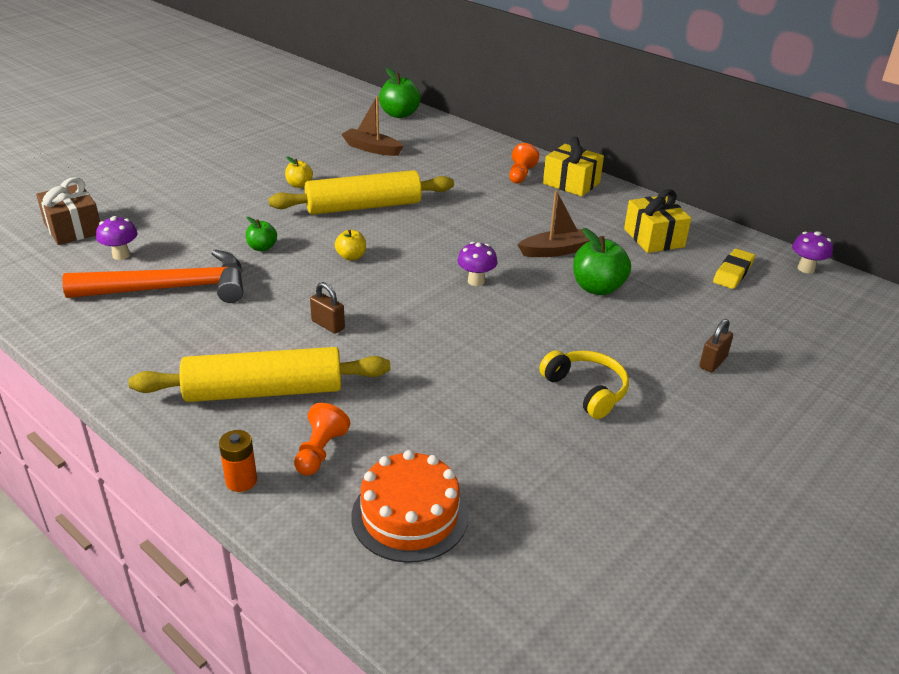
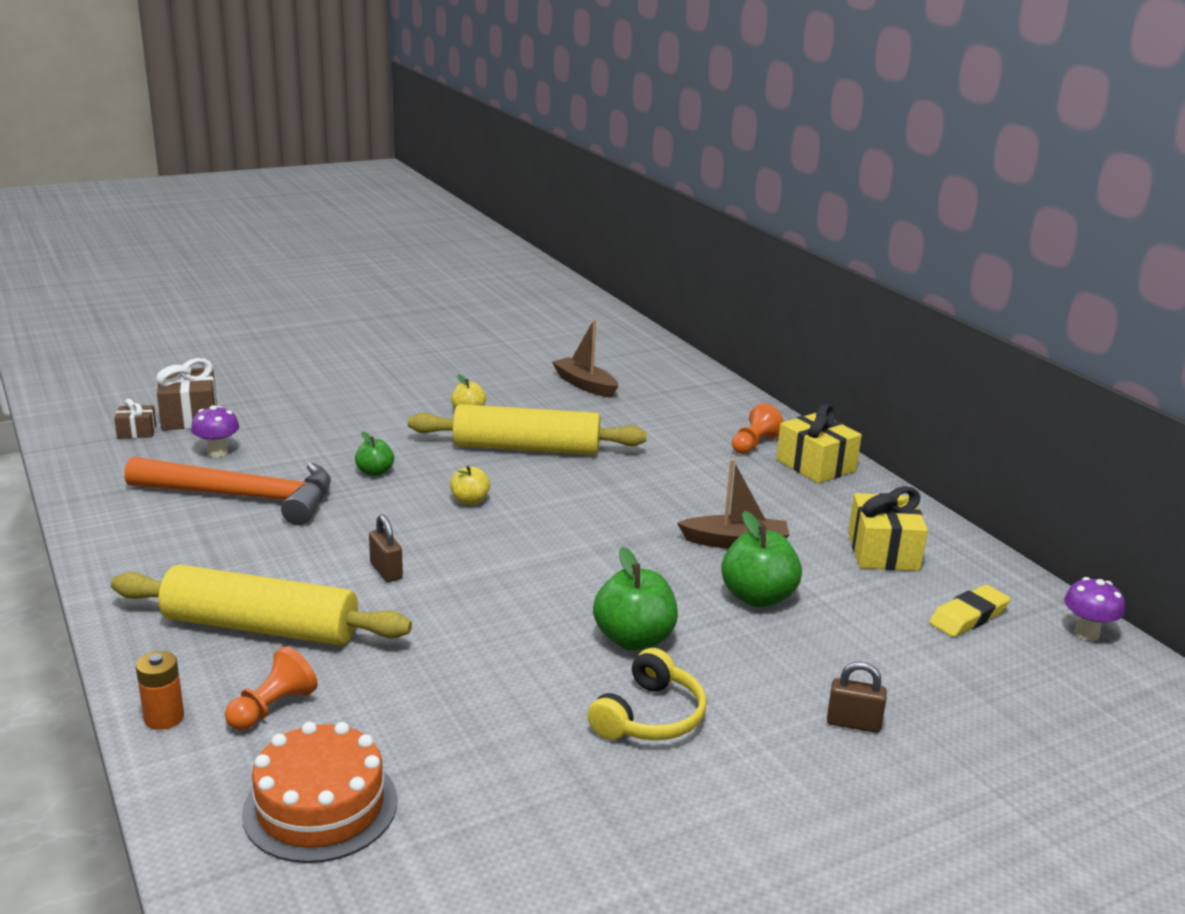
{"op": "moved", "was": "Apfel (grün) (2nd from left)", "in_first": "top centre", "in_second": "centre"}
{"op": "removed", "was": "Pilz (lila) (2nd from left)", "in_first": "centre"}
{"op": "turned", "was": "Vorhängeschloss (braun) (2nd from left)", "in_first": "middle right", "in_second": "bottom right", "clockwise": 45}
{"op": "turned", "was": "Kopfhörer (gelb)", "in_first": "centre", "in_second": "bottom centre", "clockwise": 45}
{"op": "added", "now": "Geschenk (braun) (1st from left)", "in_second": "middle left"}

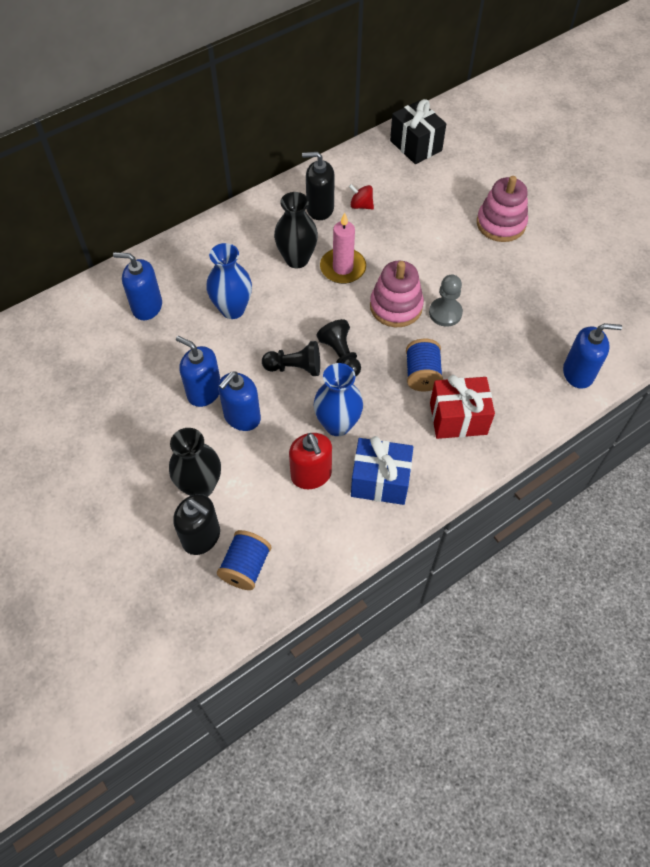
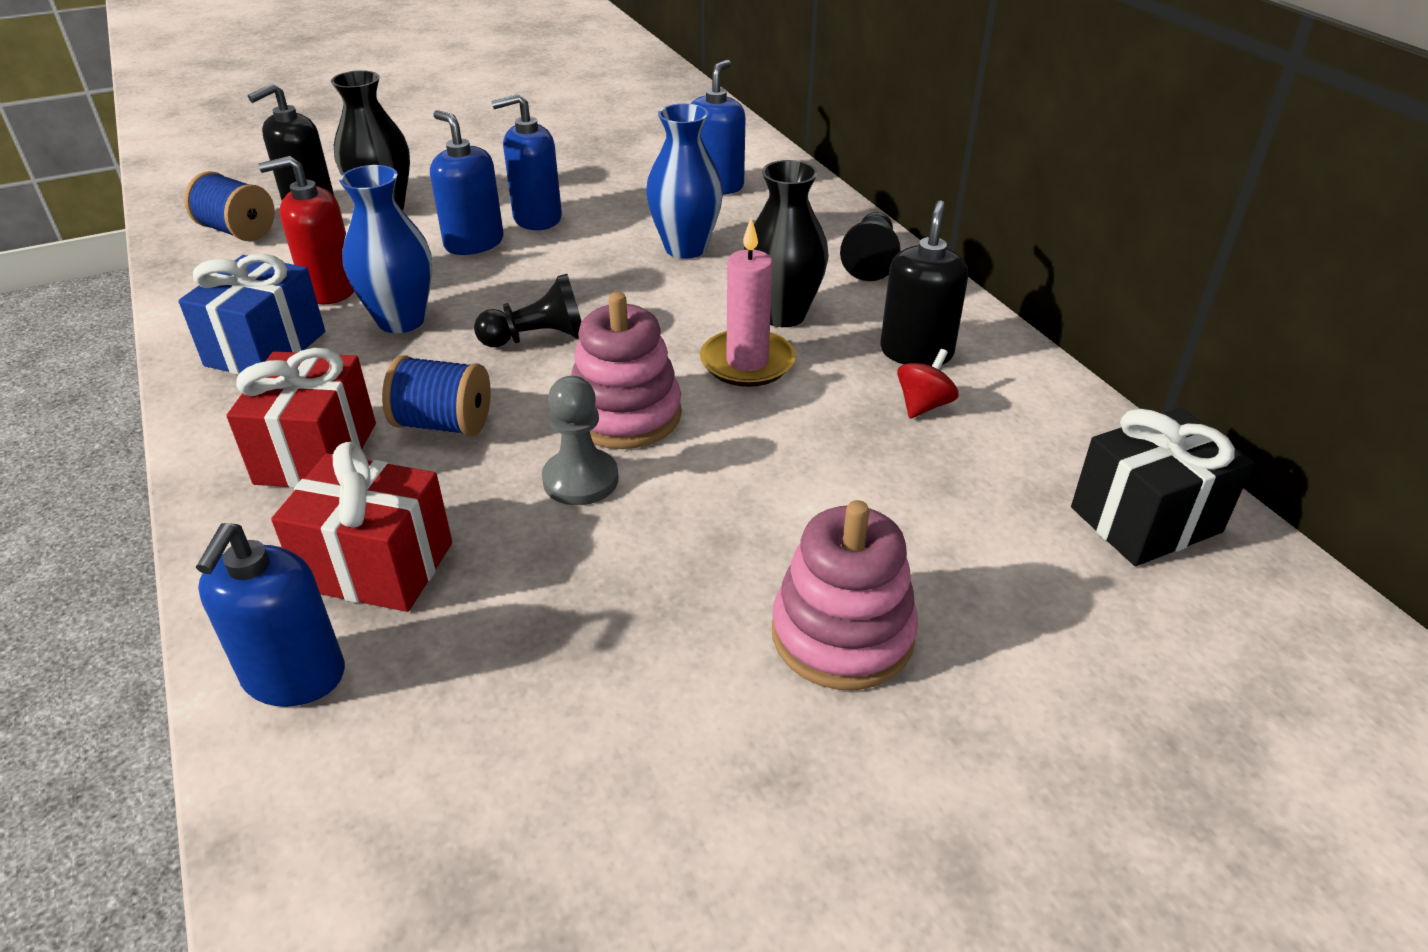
{"op": "turned", "was": "Seifenspender (blau) (2nd from left in the first image)", "in_first": "middle left", "in_second": "top centre", "clockwise": -150}
{"op": "moved", "was": "Bauer (schwarz) (1st from left in the first image)", "now": "Bauer (schwarz) (2nd from left)", "in_first": "centre", "in_second": "top centre"}
{"op": "added", "now": "Geschenk (rot) (2nd from left)", "in_second": "middle left"}

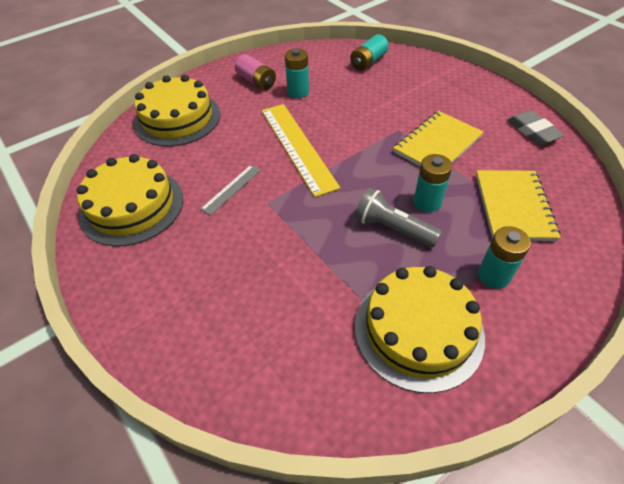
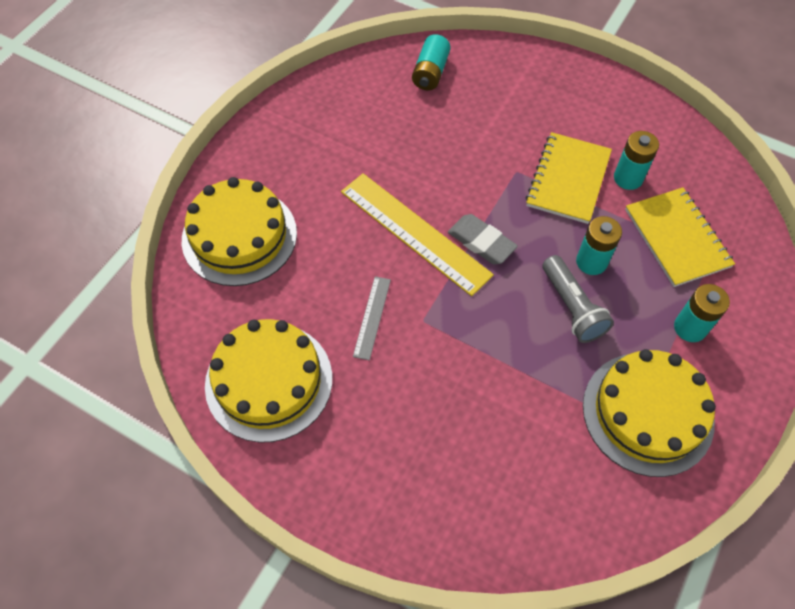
{"op": "moved", "was": "Batterie (türkis) (1st from left in the first image)", "now": "Batterie (türkis) (3rd from left)", "in_first": "top centre", "in_second": "top right"}
{"op": "removed", "was": "Batterie (rosa)", "in_first": "top centre"}
{"op": "moved", "was": "Radiergummi (grau)", "in_first": "top right", "in_second": "centre"}
{"op": "turned", "was": "Taschenlampe (grau)", "in_first": "centre", "in_second": "middle right", "clockwise": -120}

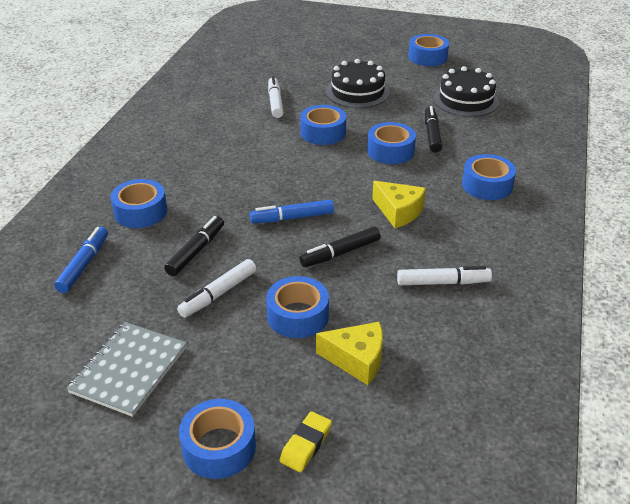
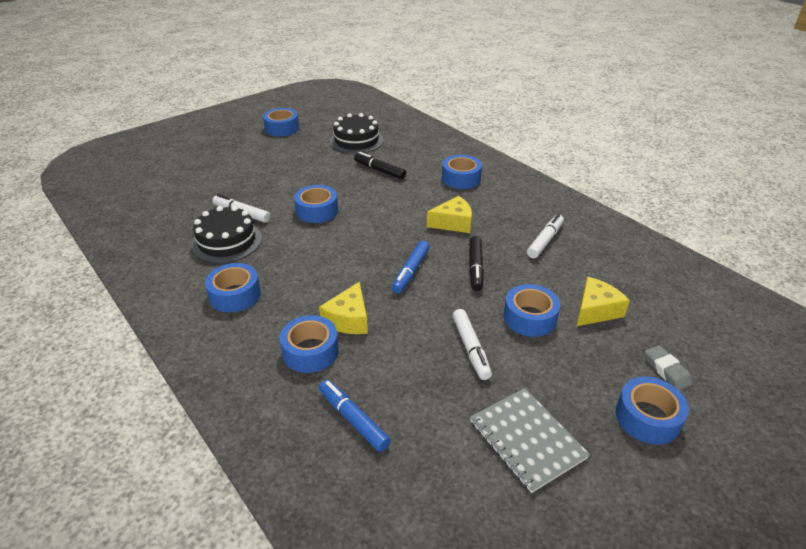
{"op": "moved", "was": "Kuchen (schwarz) (1st from left)", "in_first": "top centre", "in_second": "middle left"}
{"op": "moved", "was": "Klebeband (blau) (5th from left in the first image)", "now": "Klebeband (blau) (1st from left)", "in_first": "top centre", "in_second": "middle left"}
{"op": "removed", "was": "Filzstift (schwarz) (1st from left)", "in_first": "middle left"}
{"op": "recoloured", "was": "Radiergummi (gelb)", "now": "Radiergummi (grau)", "in_first": "bottom centre", "in_second": "bottom right"}
{"op": "added", "now": "Käse (gelb) (1st from left)", "in_second": "centre"}

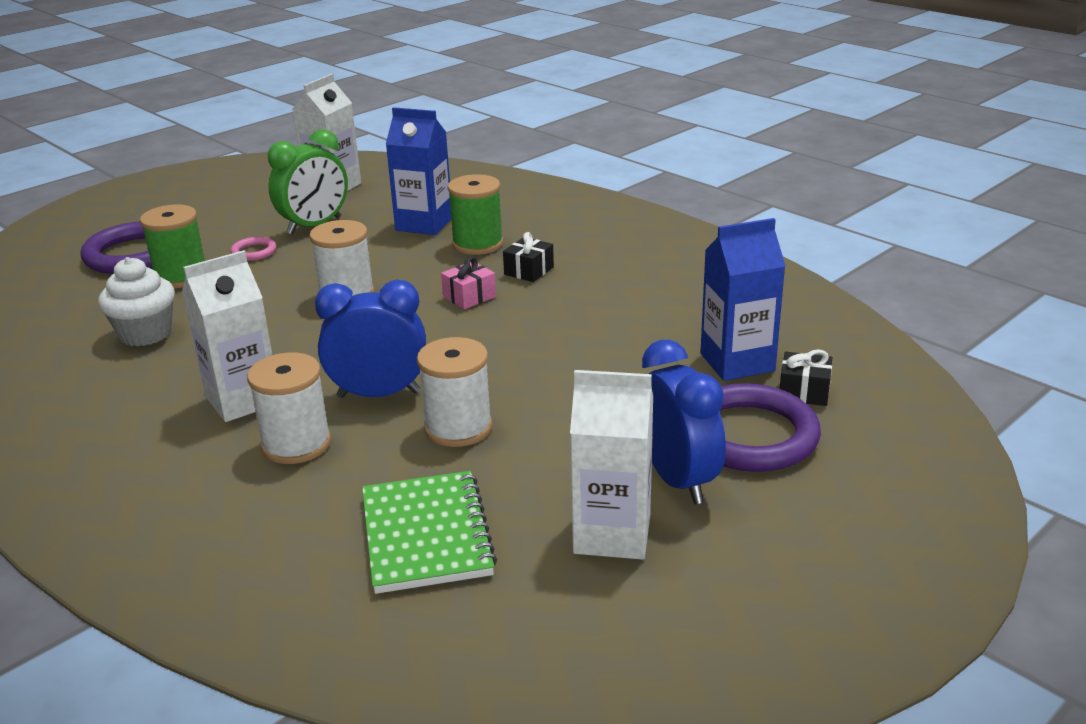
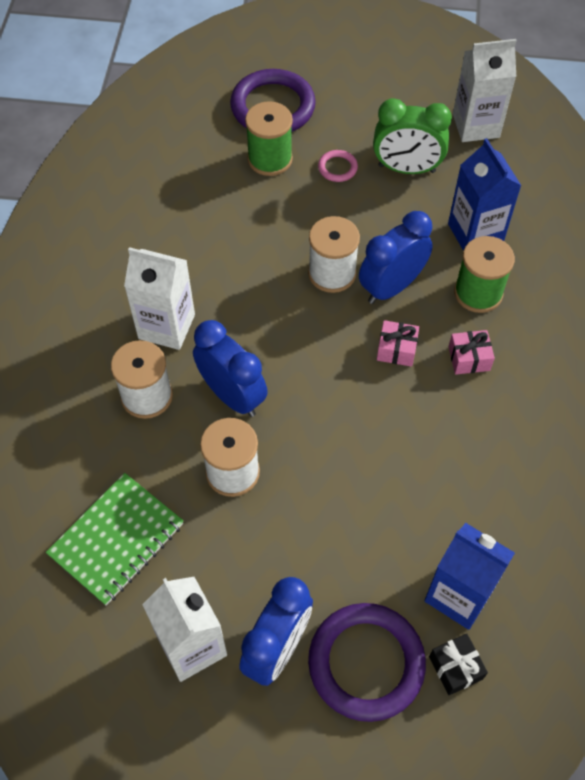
{"op": "recoloured", "was": "Geschenk (schwarz) (1st from left)", "now": "Geschenk (rosa) (2nd from left)", "in_first": "centre", "in_second": "middle right"}
{"op": "removed", "was": "Muffin (weiß)", "in_first": "middle left"}
{"op": "added", "now": "Wecker (blau) (3rd from left)", "in_second": "top right"}

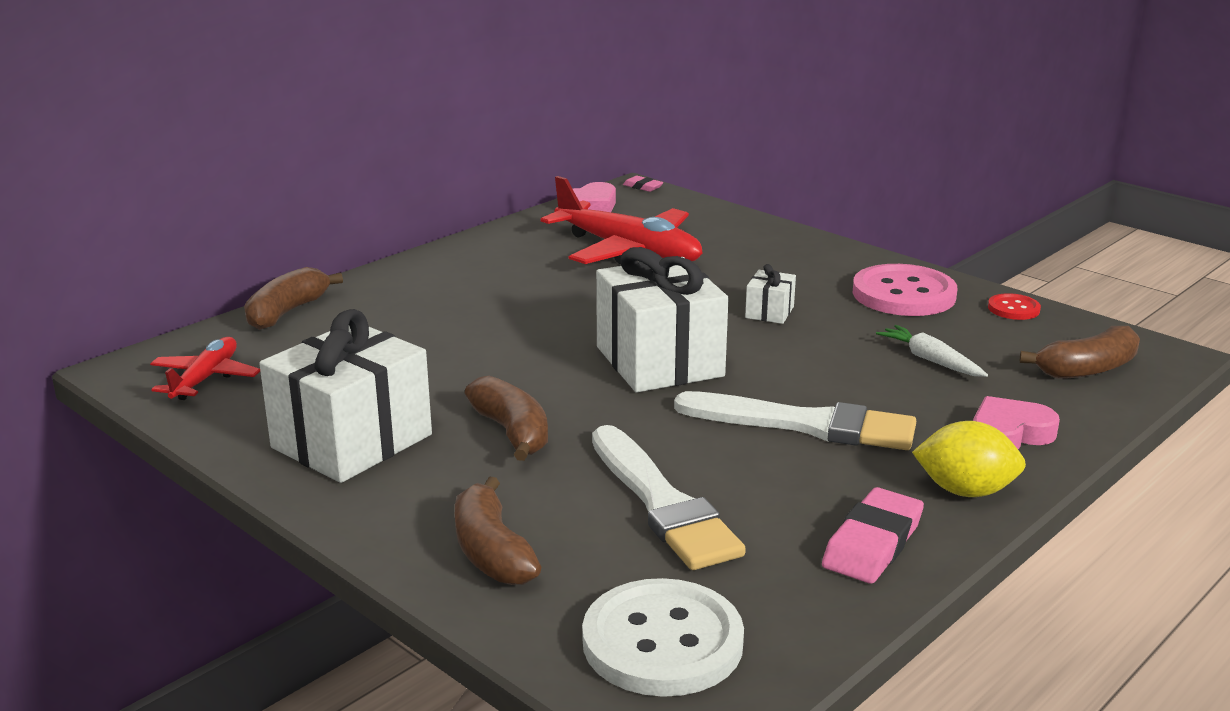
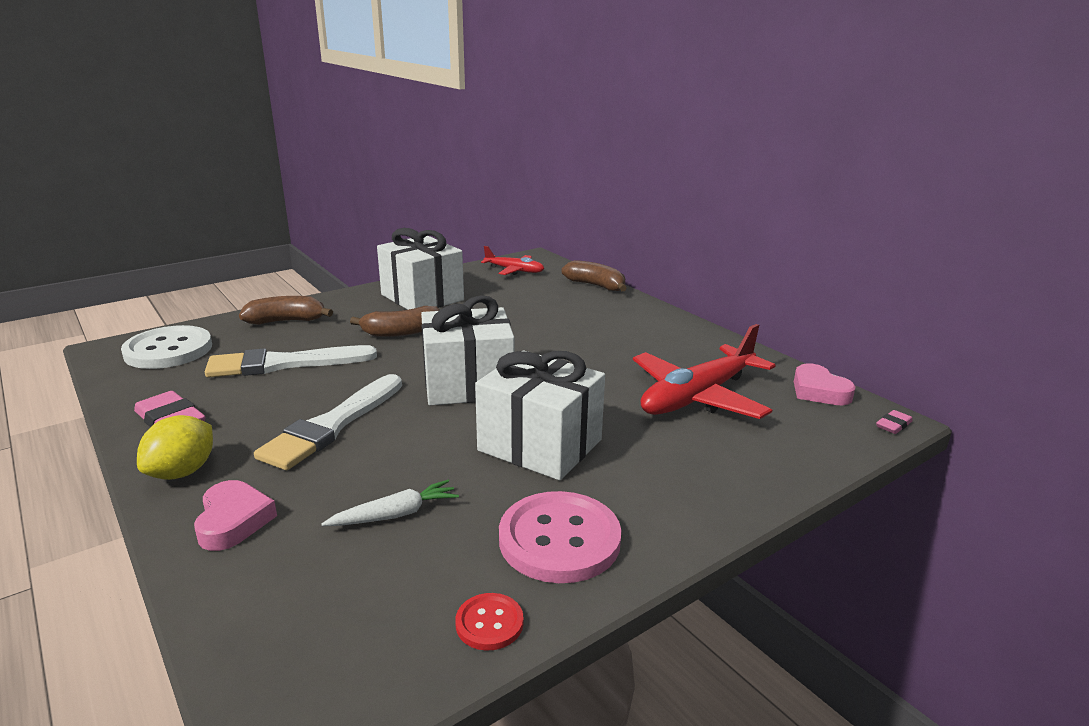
{"op": "resized", "was": "Geschenk (weiß) (3rd from left)", "in_first": "centre", "in_second": "centre", "ratio": 2.27}
{"op": "removed", "was": "Banane (braun) (4th from left)", "in_first": "middle right"}

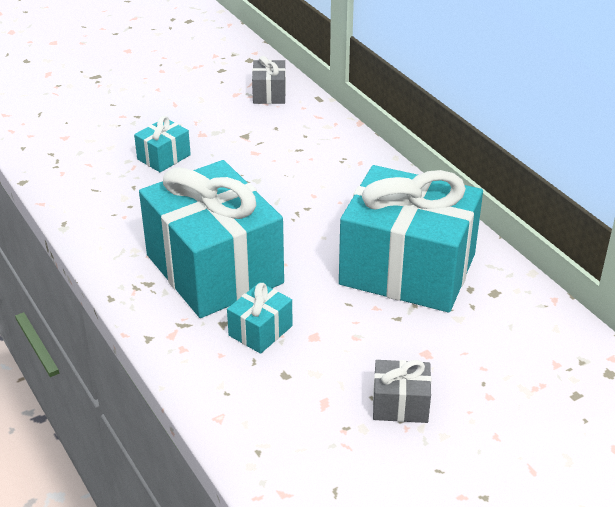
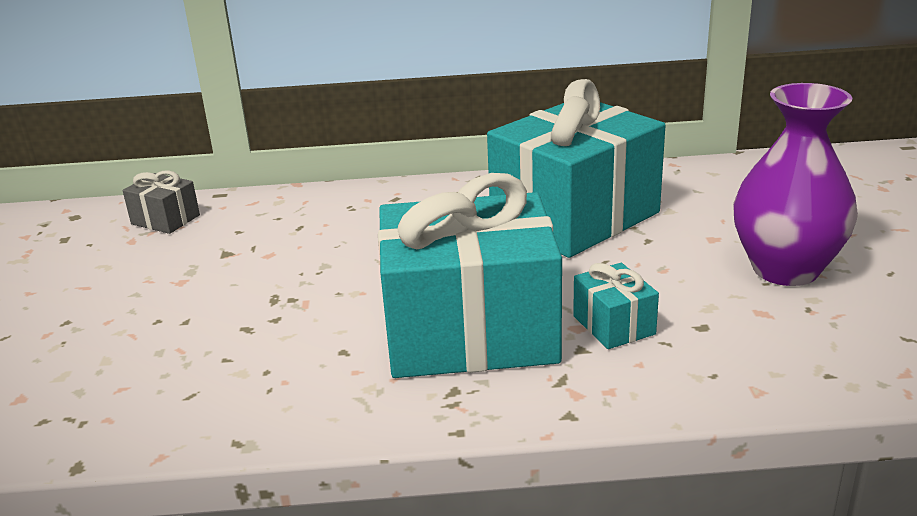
{"op": "removed", "was": "Geschenk (türkis) (1st from left)", "in_first": "top left"}
{"op": "replaced", "was": "Geschenk (grau) (2nd from left)", "now": "Vase (lila)", "in_first": "bottom centre", "in_second": "middle right"}

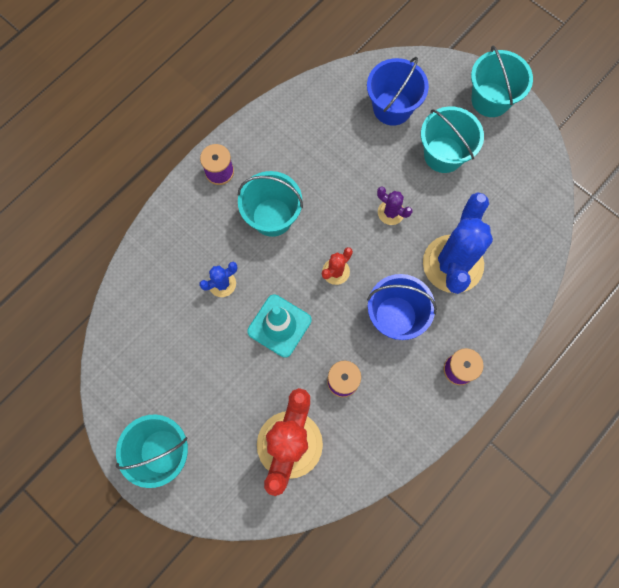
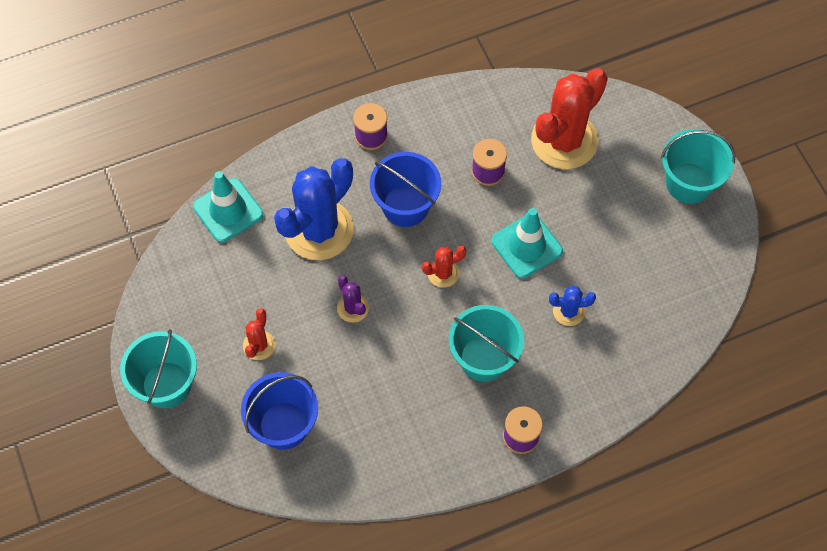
{"op": "replaced", "was": "Eimer (türkis) (3rd from left)", "now": "Kaktus (rot) (1st from left)", "in_first": "top right", "in_second": "middle left"}
{"op": "added", "now": "Leitkegel (türkis) (1st from left)", "in_second": "middle left"}

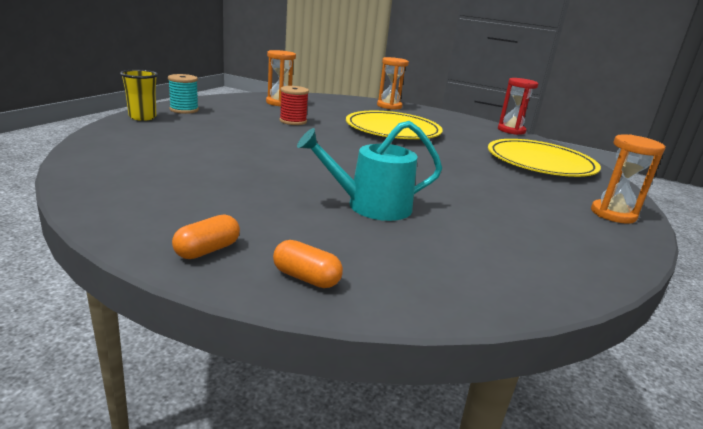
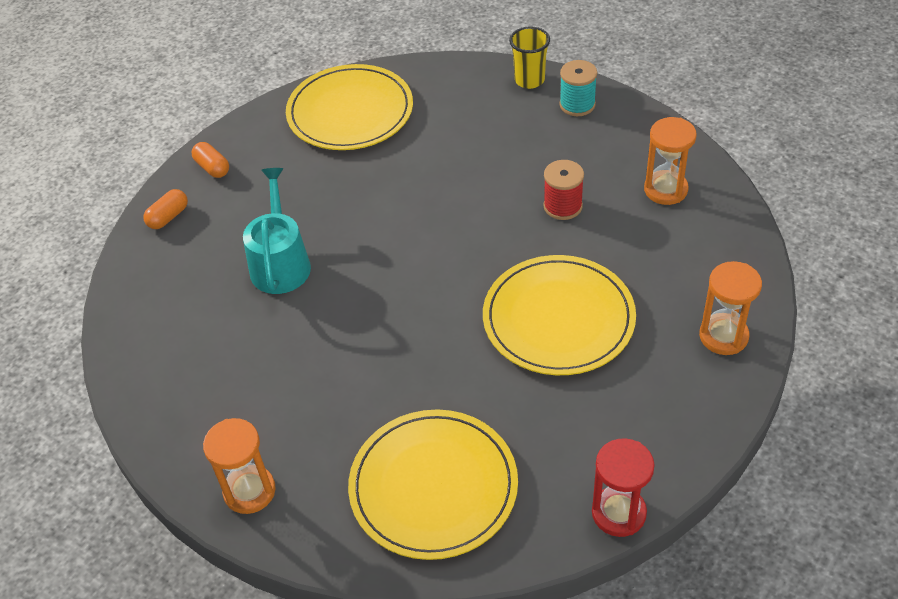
{"op": "added", "now": "Teller (gelb) (1st from left)", "in_second": "top centre"}

